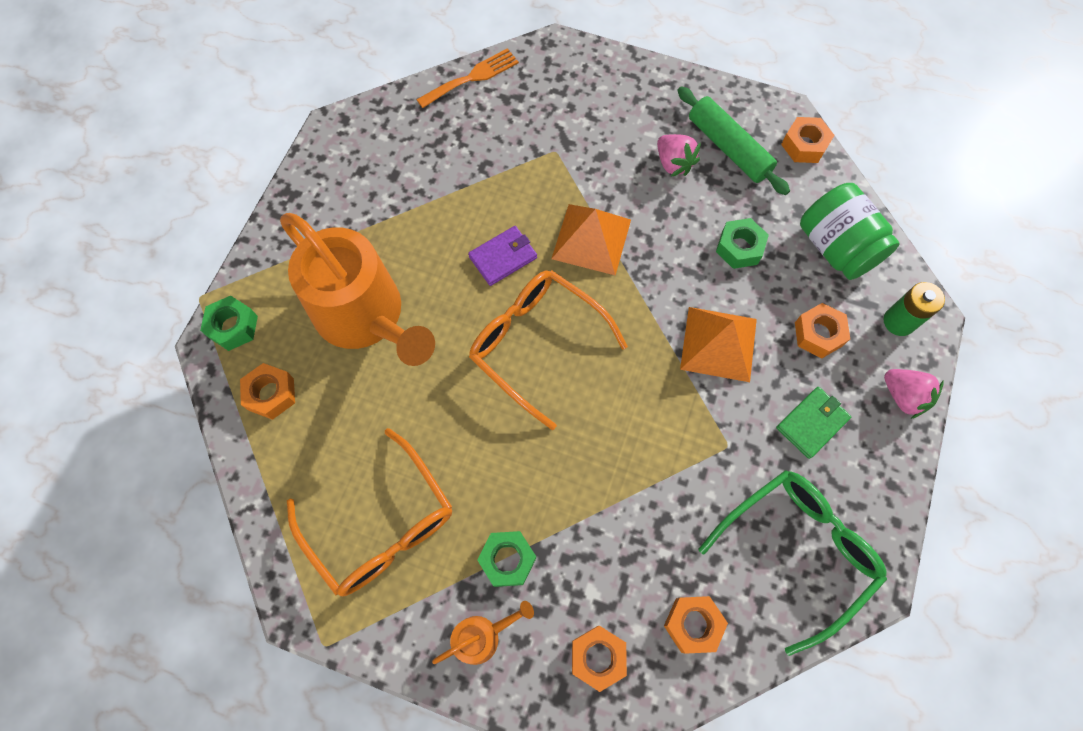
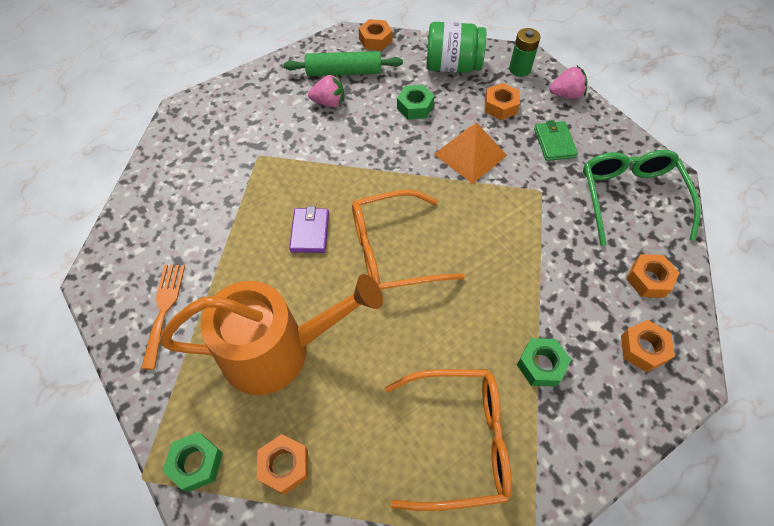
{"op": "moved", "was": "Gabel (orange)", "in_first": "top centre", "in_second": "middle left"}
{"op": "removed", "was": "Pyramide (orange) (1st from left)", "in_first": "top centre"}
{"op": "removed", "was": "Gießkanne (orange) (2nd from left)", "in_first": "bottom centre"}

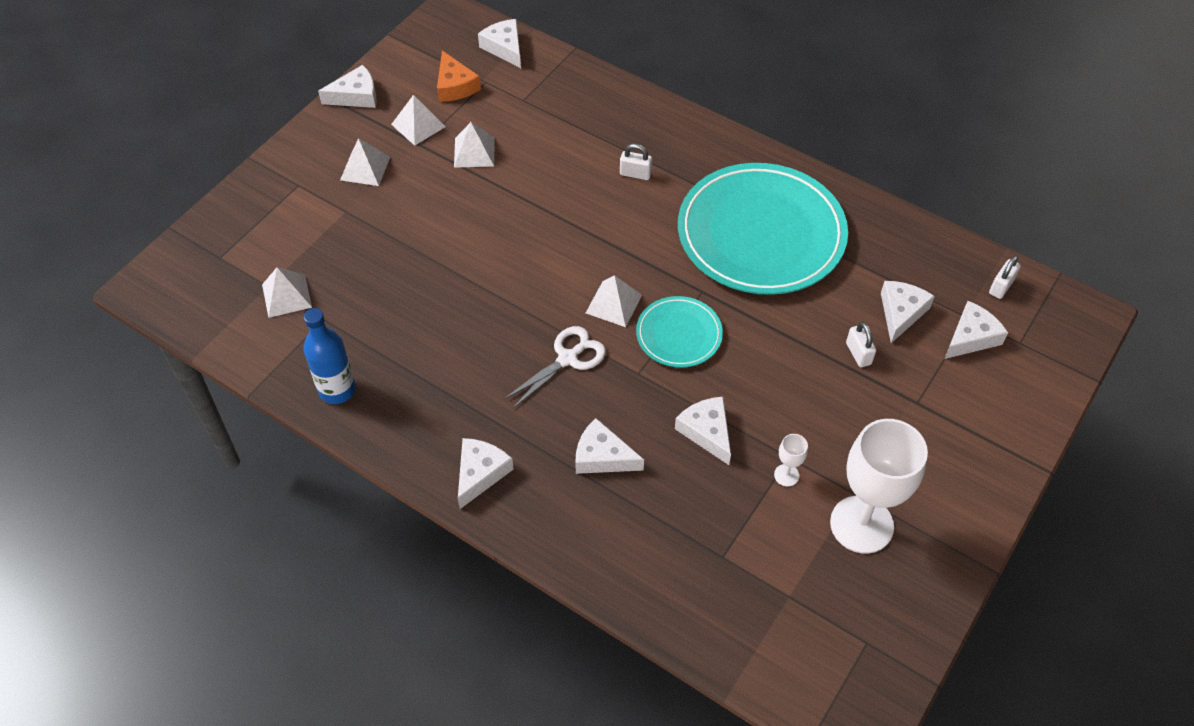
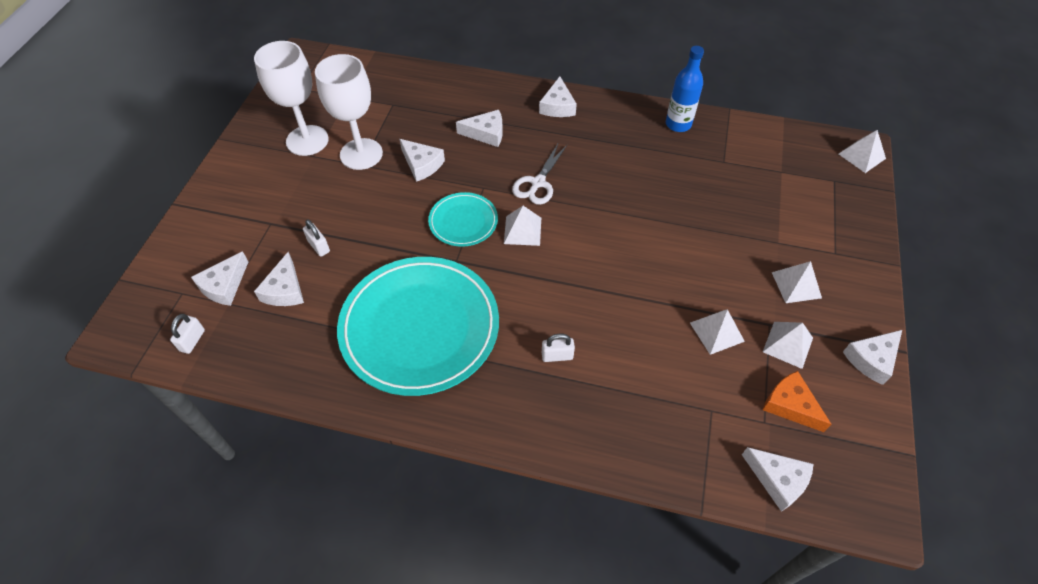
{"op": "moved", "was": "Pyramide (weiß) (1st from left in the first image)", "now": "Pyramide (weiß) (5th from left)", "in_first": "middle left", "in_second": "top right"}
{"op": "resized", "was": "Kelch (weiß) (1st from left in the first image)", "in_first": "centre", "in_second": "top centre", "ratio": 2.45}

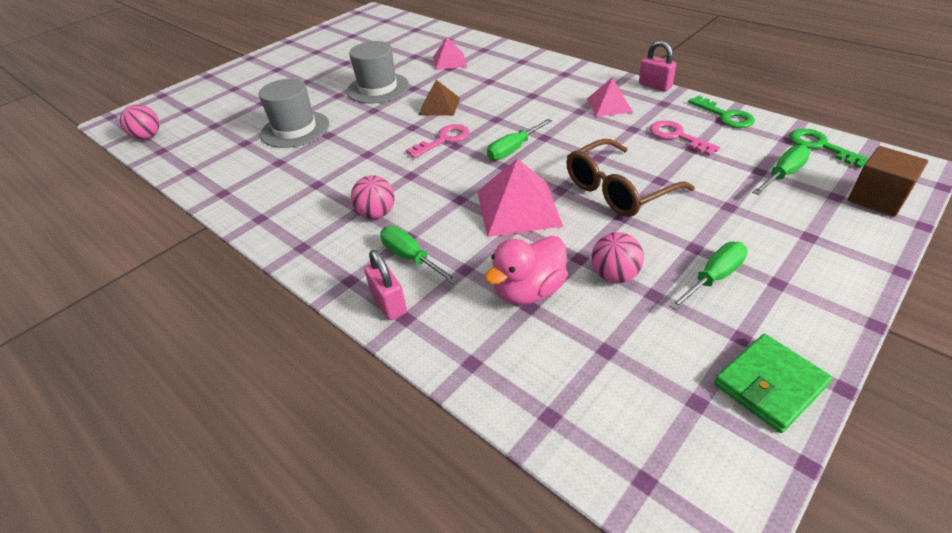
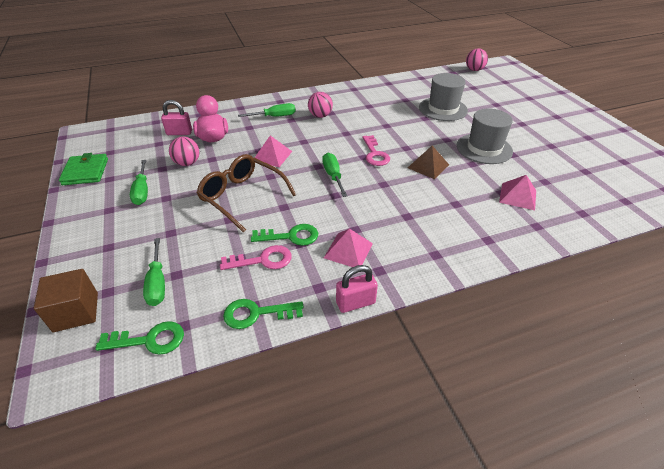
{"op": "turned", "was": "Brille (braun)", "in_first": "centre", "in_second": "centre", "clockwise": -45}
{"op": "resized", "was": "Pyramide (rosa) (2nd from left in the first image)", "in_first": "centre", "in_second": "top centre", "ratio": 0.62}
{"op": "moved", "was": "Vorhängeschloss (rosa) (1st from left)", "in_first": "centre", "in_second": "top left"}
{"op": "added", "now": "Schlüssel (grün) (3rd from left)", "in_second": "centre"}

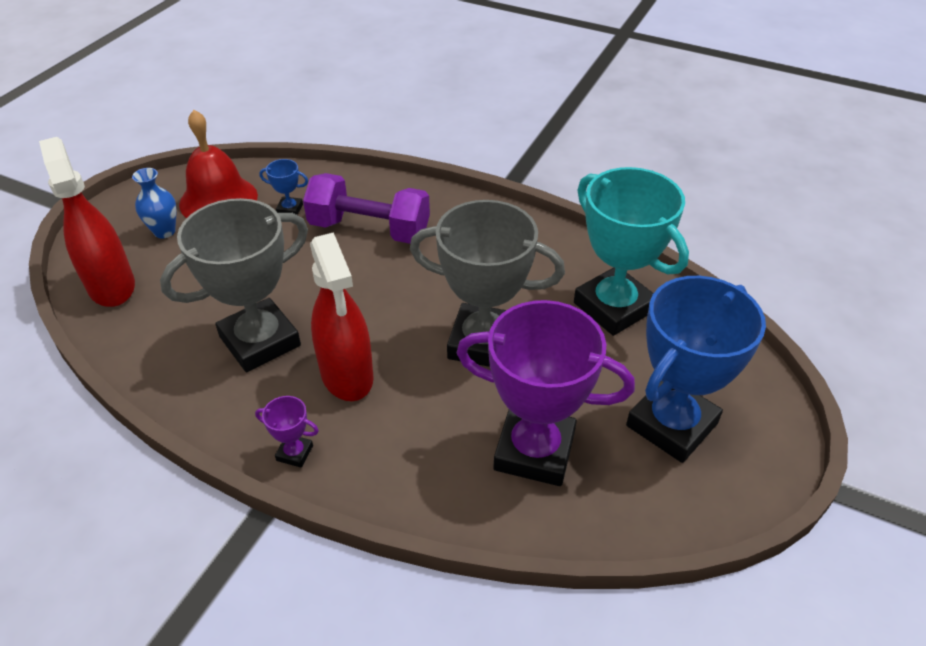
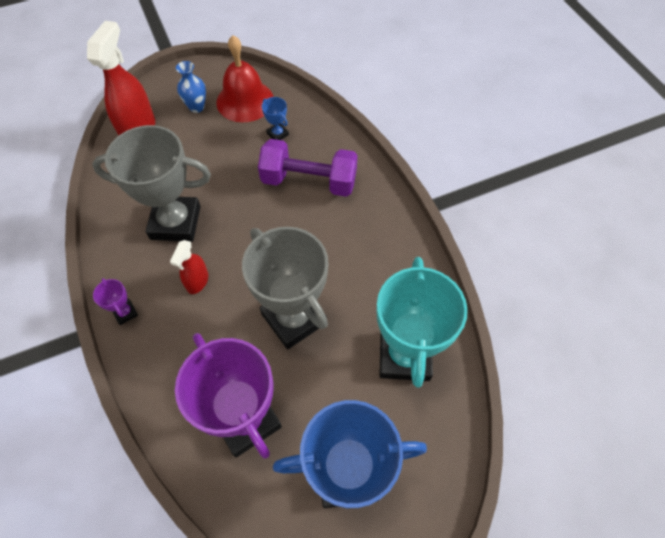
{"op": "turned", "was": "Hantel (lila)", "in_first": "top centre", "in_second": "top centre", "clockwise": -45}
{"op": "resized", "was": "Sprühflasche (rot) (2nd from left)", "in_first": "centre", "in_second": "middle left", "ratio": 0.54}

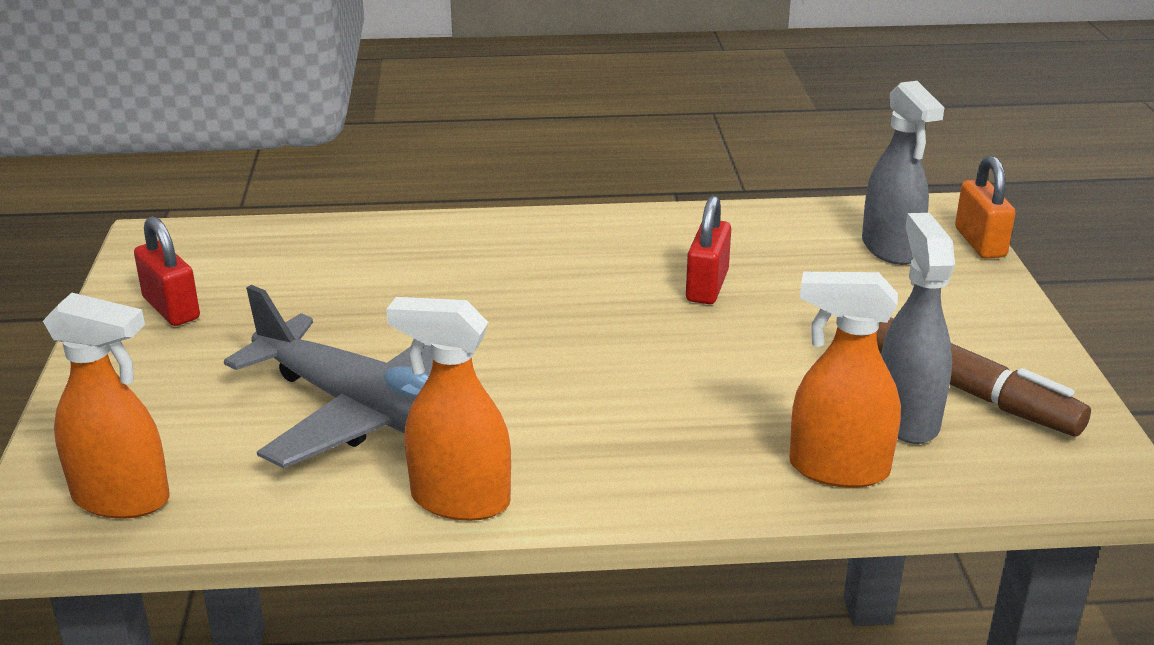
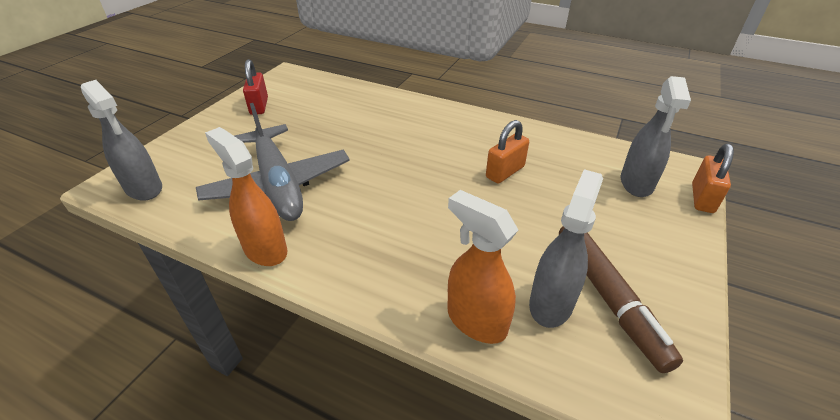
{"op": "recoloured", "was": "Vorhängeschloss (rot) (2nd from left)", "now": "Vorhängeschloss (orange) (1st from left)", "in_first": "centre", "in_second": "centre"}
{"op": "recoloured", "was": "Sprühflasche (orange) (1st from left)", "now": "Sprühflasche (grau) (1st from left)", "in_first": "middle left", "in_second": "middle left"}

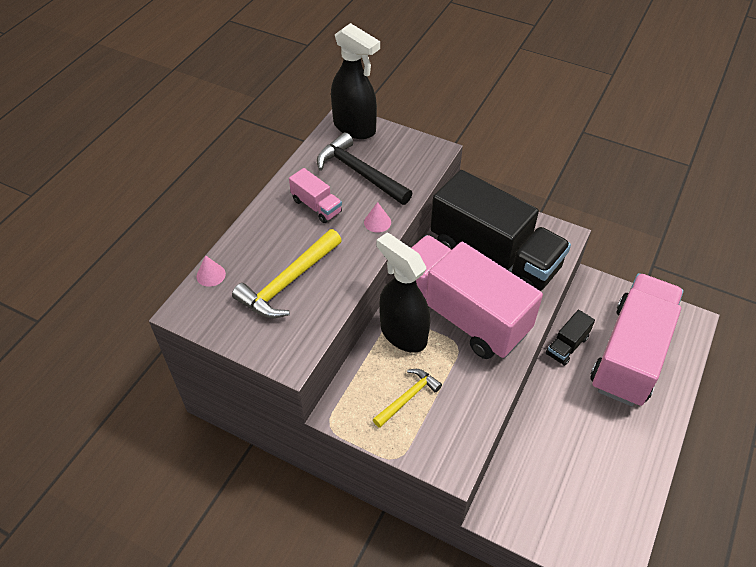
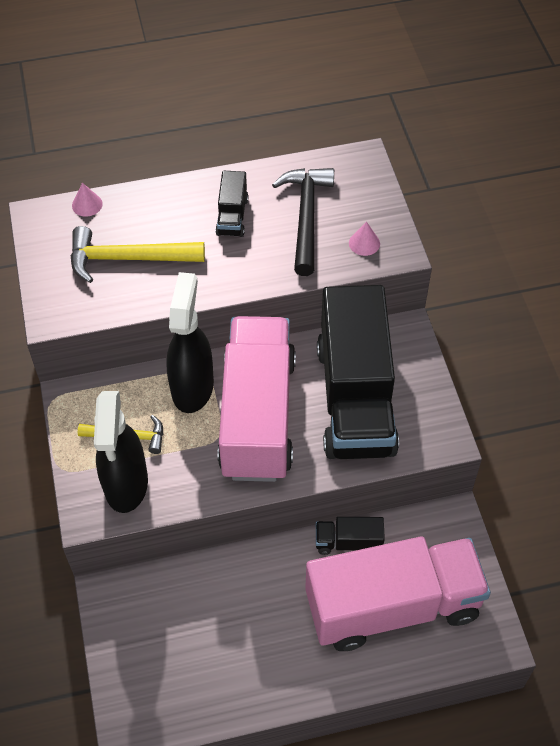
{"op": "moved", "was": "Sprühflasche (schwarz) (1st from left)", "in_first": "top centre", "in_second": "middle left"}
{"op": "recoloured", "was": "Lastwagen (rosa) (1st from left)", "now": "Lastwagen (schwarz) (1st from left)", "in_first": "centre", "in_second": "top centre"}
{"op": "moved", "was": "Kegel (rosa) (2nd from left)", "in_first": "centre", "in_second": "top centre"}

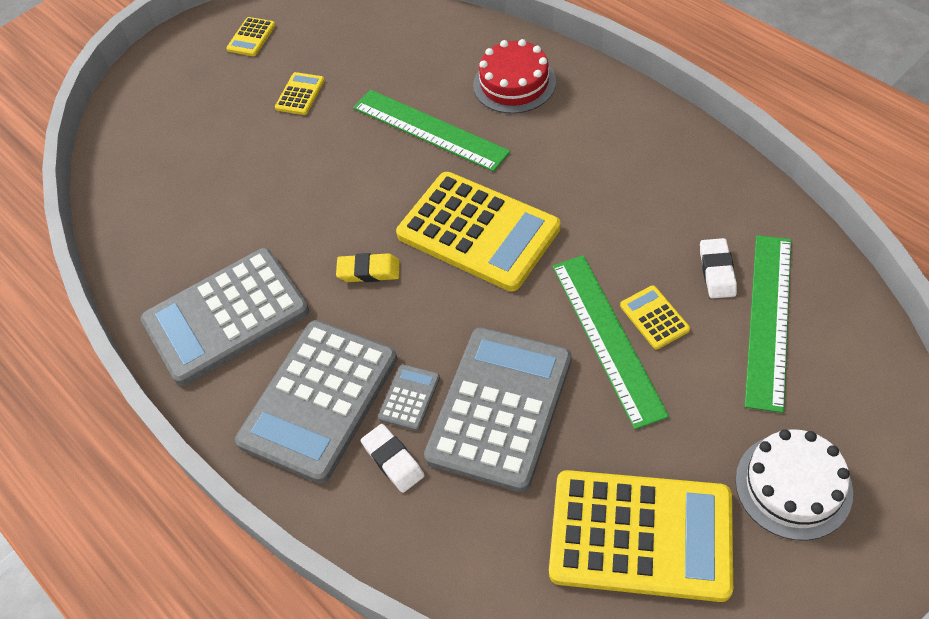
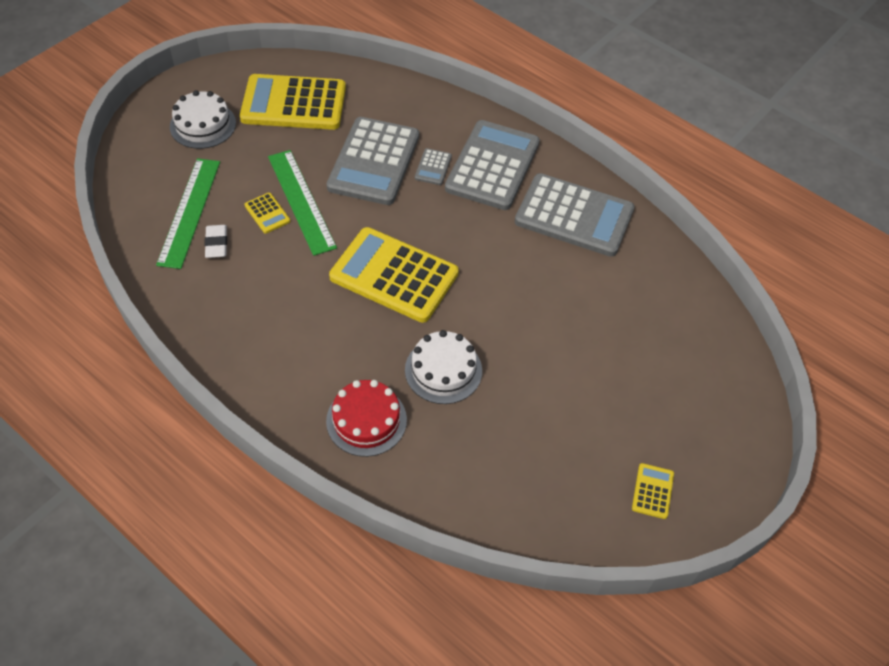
{"op": "removed", "was": "Taschenrechner (gelb) (2nd from left)", "in_first": "top left"}
{"op": "replaced", "was": "Lineal (grün) (1st from left)", "now": "Kuchen (weiß) (2nd from left)", "in_first": "top centre", "in_second": "centre"}
{"op": "turned", "was": "Taschenrechner (grau) (1st from left in the first image)", "in_first": "middle left", "in_second": "top centre", "clockwise": 60}
{"op": "removed", "was": "Radiergummi (gelb)", "in_first": "centre"}
{"op": "removed", "was": "Radiergummi (weiß) (1st from left)", "in_first": "bottom centre"}

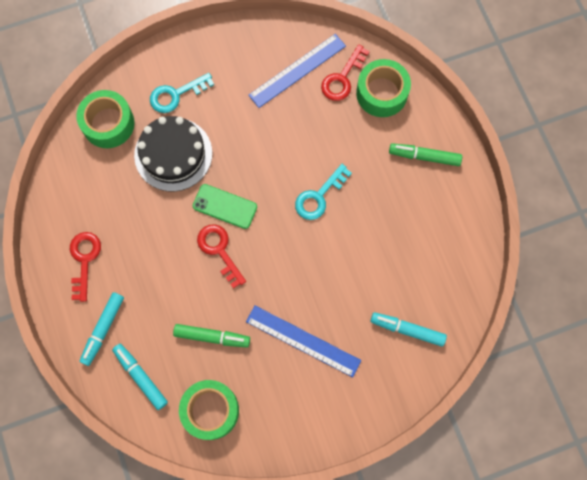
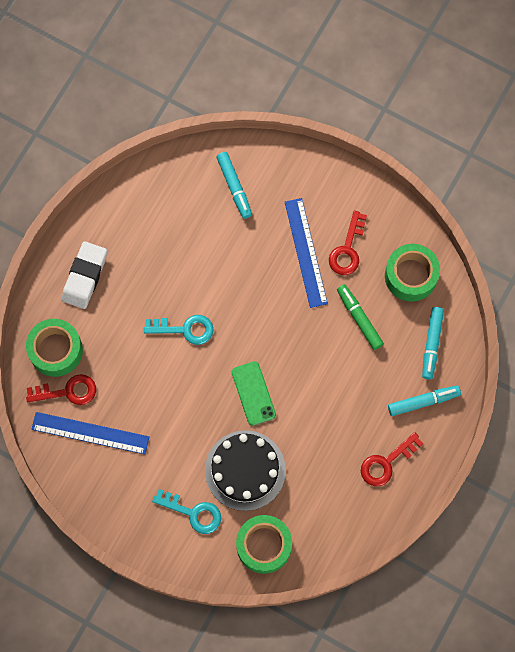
{"op": "replaced", "was": "Filzstift (grün) (2nd from left)", "now": "Radiergummi (weiß)", "in_first": "top right", "in_second": "middle left"}
{"op": "moved", "was": "Schlüssel (rot) (2nd from left)", "in_first": "centre", "in_second": "middle right"}

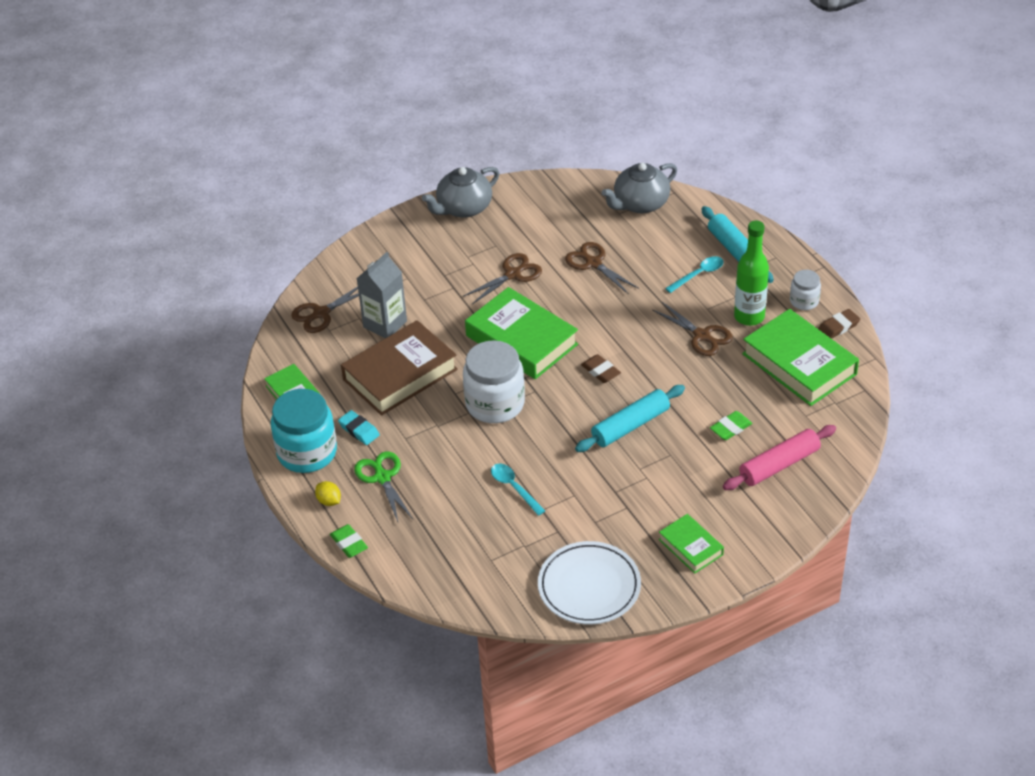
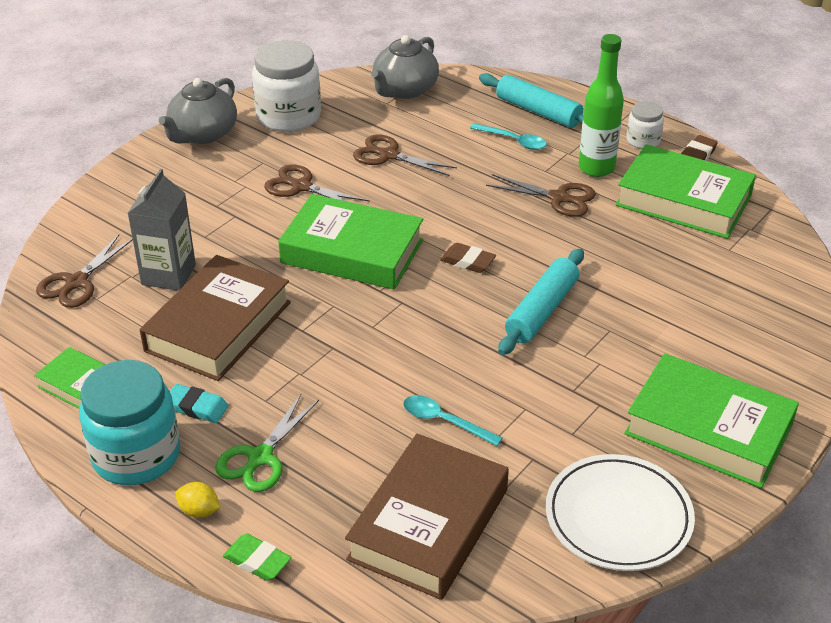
{"op": "turned", "was": "Schere (braun) (2nd from left)", "in_first": "centre", "in_second": "top centre", "clockwise": -90}
{"op": "turned", "was": "Löffel (türkis) (2nd from left)", "in_first": "middle right", "in_second": "top centre", "clockwise": 90}
{"op": "moved", "was": "Einmachglas (weiß) (1st from left)", "in_first": "centre", "in_second": "top centre"}
{"op": "removed", "was": "Radiergummi (grün) (2nd from left)", "in_first": "middle right"}
{"op": "removed", "was": "Nudelholz (rosa)", "in_first": "middle right"}
{"op": "turned", "was": "Schere (grün)", "in_first": "centre", "in_second": "bottom left", "clockwise": -105}
{"op": "resized", "was": "Buch (grün) (3rd from left in the first image)", "in_first": "bottom right", "in_second": "bottom right", "ratio": 1.89}
{"op": "added", "now": "Buch (braun) (2nd from left)", "in_second": "bottom centre"}

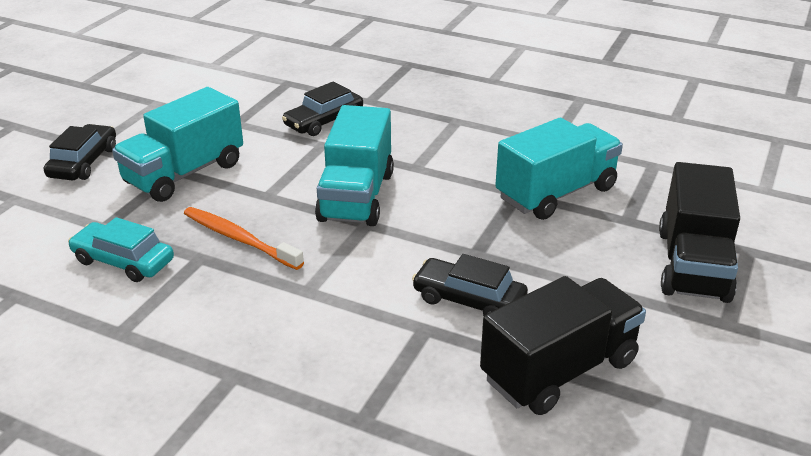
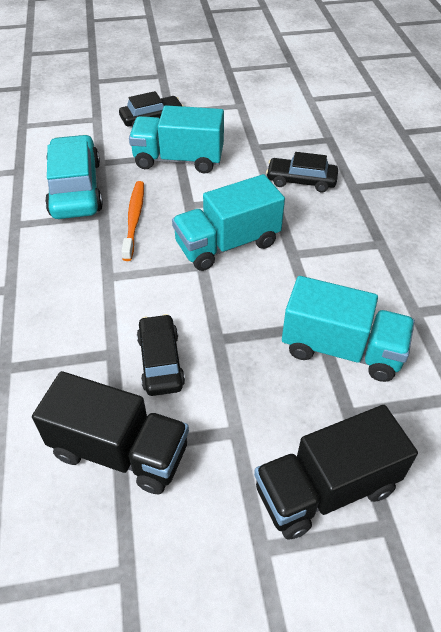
{"op": "resized", "was": "Auto (türkis)", "in_first": "middle left", "in_second": "top left", "ratio": 1.63}

